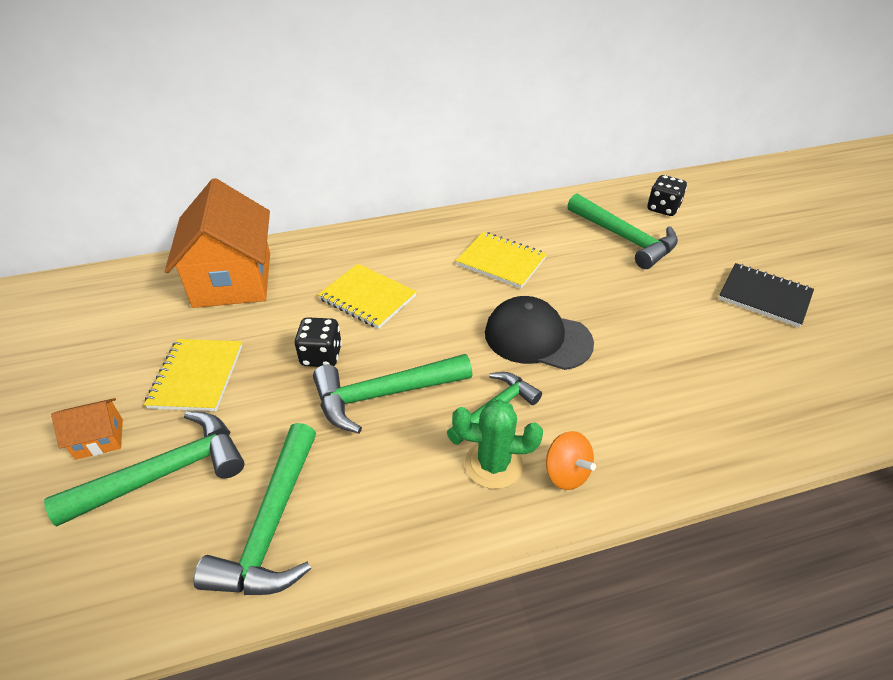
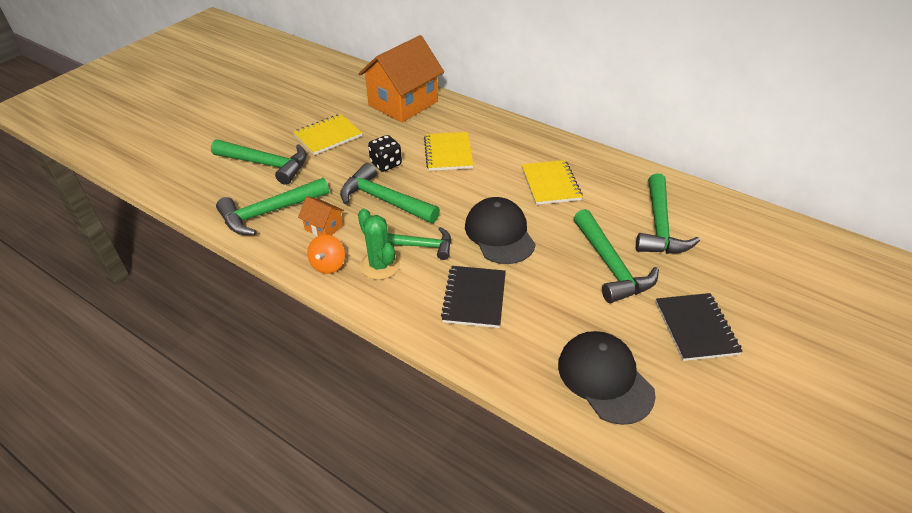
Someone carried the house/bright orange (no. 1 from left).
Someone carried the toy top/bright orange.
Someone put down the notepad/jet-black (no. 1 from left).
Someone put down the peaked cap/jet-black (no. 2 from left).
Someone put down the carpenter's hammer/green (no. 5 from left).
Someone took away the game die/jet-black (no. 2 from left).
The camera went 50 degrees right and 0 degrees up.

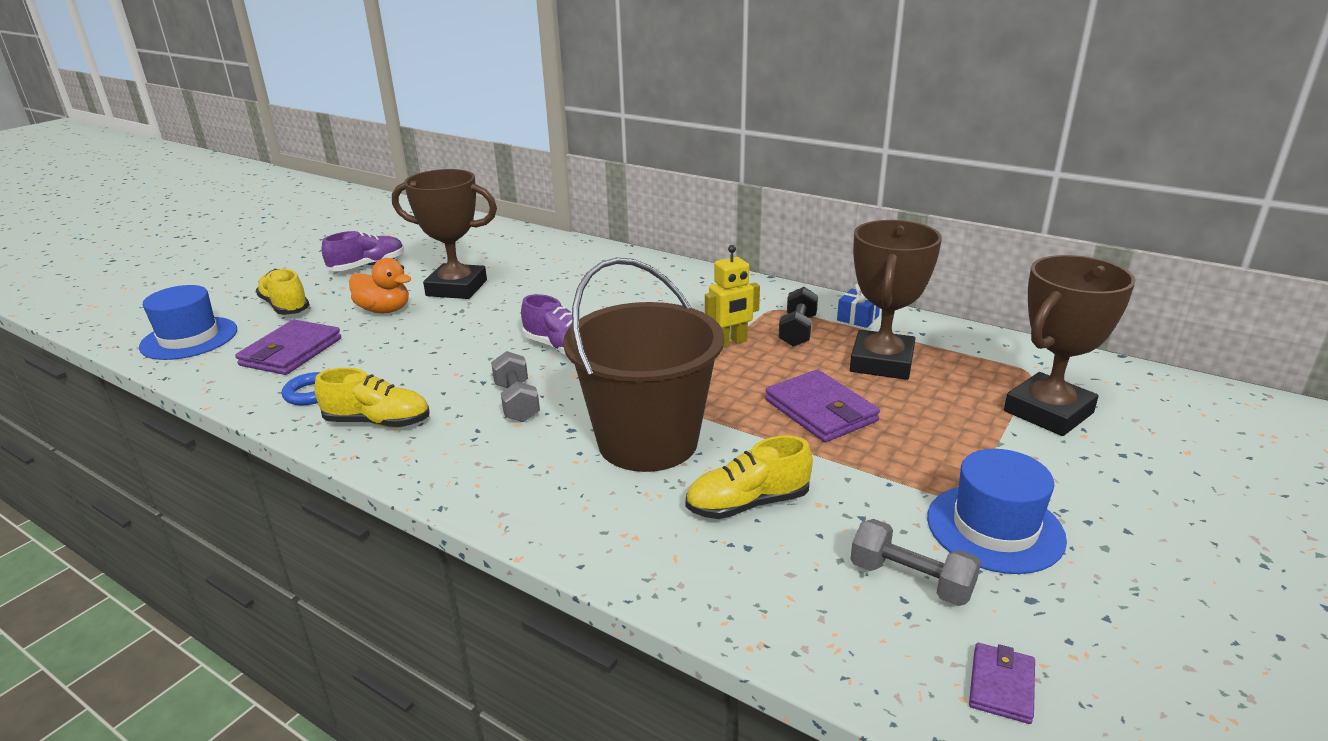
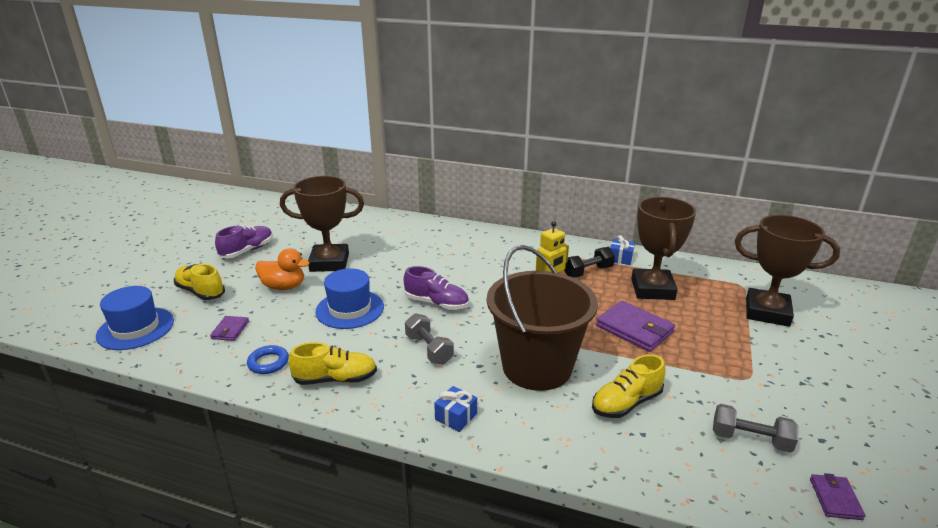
Someone scaled the card wallet/royal purple (no. 1 from left) by 0.54.
Someone carried the hat/cobalt (no. 2 from left).
Someone put down the gift/cobalt (no. 1 from left).
Someone rotated the free weight/jet-black by 60 degrees clockwise.
Someone rotated the prize cup/russet (no. 3 from left) by 75 degrees clockwise.
The camera went 15 degrees left and 0 degrees up.

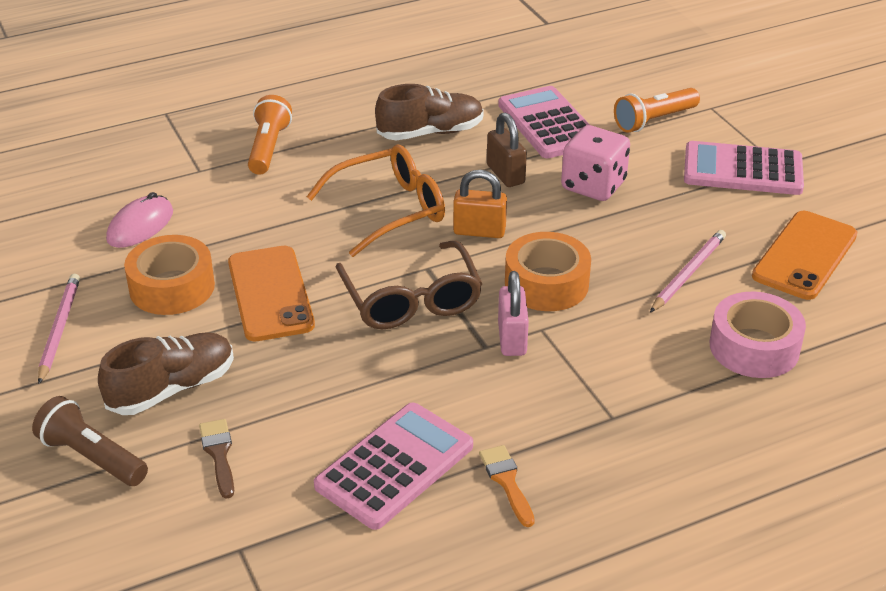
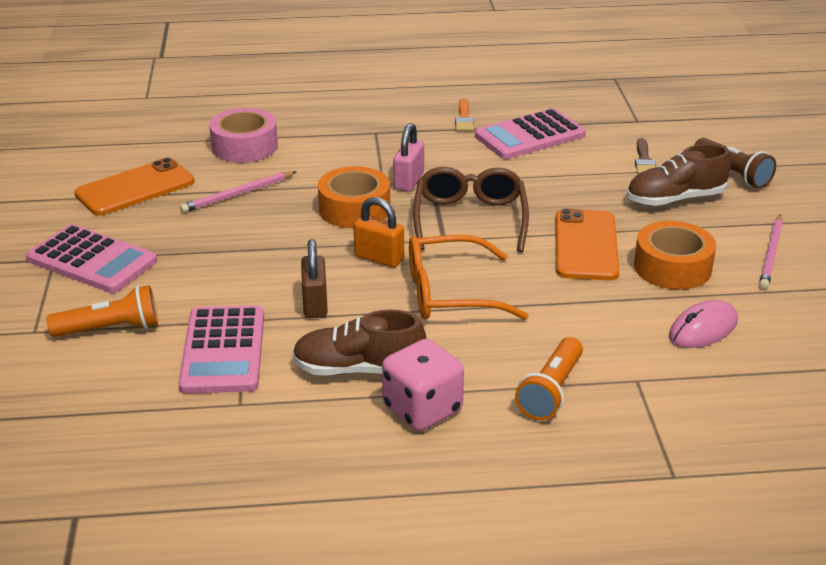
Someone carried the game die/rose-pink.
The camera went 160 degrees left and 5 degrees down.

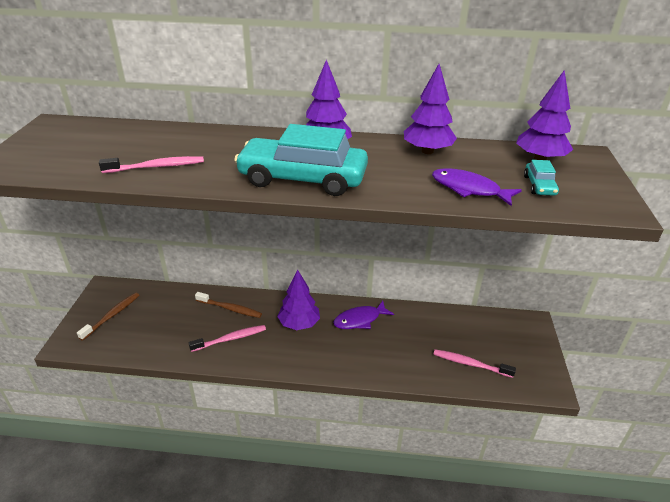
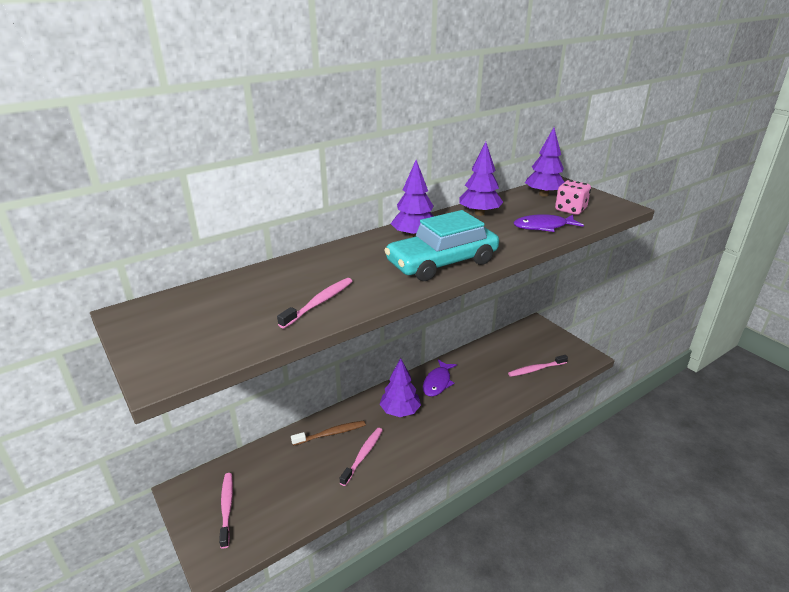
Someone repainted the toothbrush/russet (no. 1 from left), which became the toothbrush/rose-pink (no. 1 from left).
Someone swapped the automobile/teal (no. 2 from left) for the game die/rose-pink.
The camera went 40 degrees left and 5 degrees down.

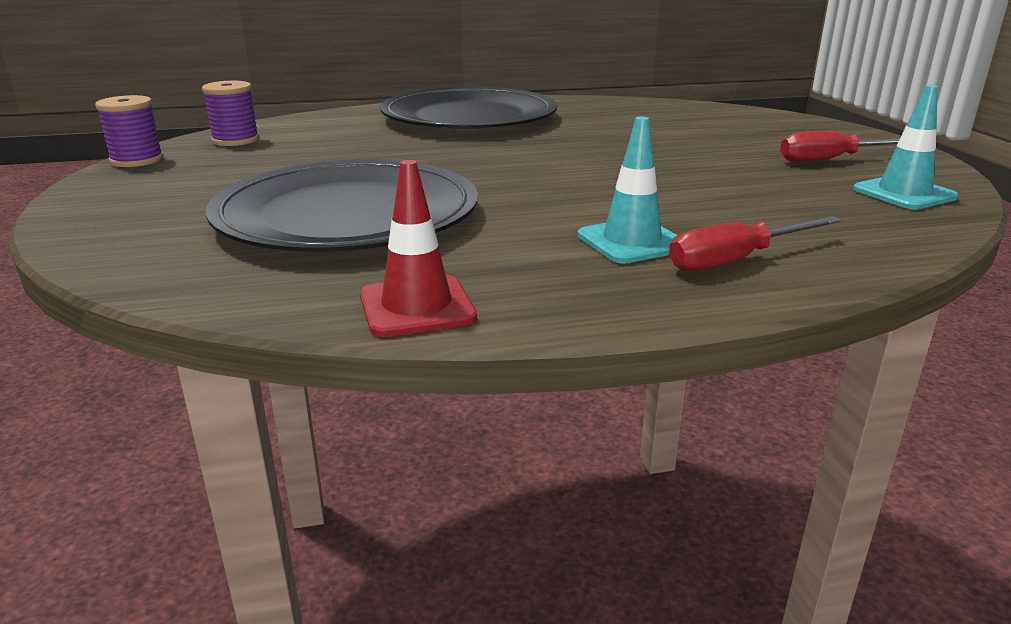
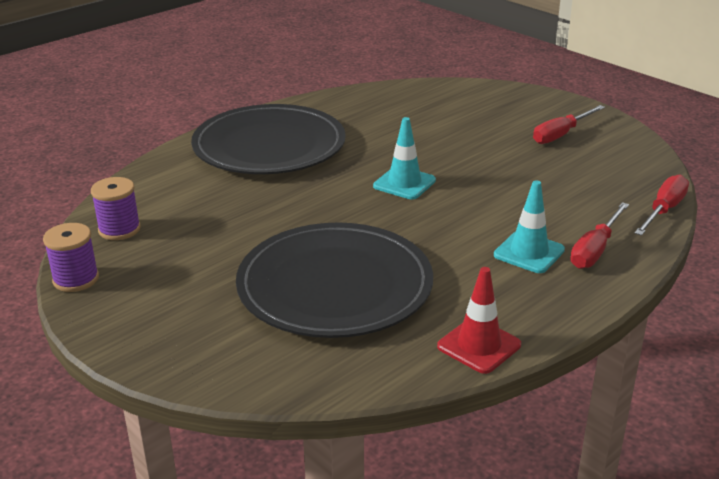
Someone carried the traffic cone/teal (no. 2 from left in the first image).
Someone put down the hand screwdriver/scarlet (no. 3 from left).
The camera went 30 degrees left and 5 degrees up.

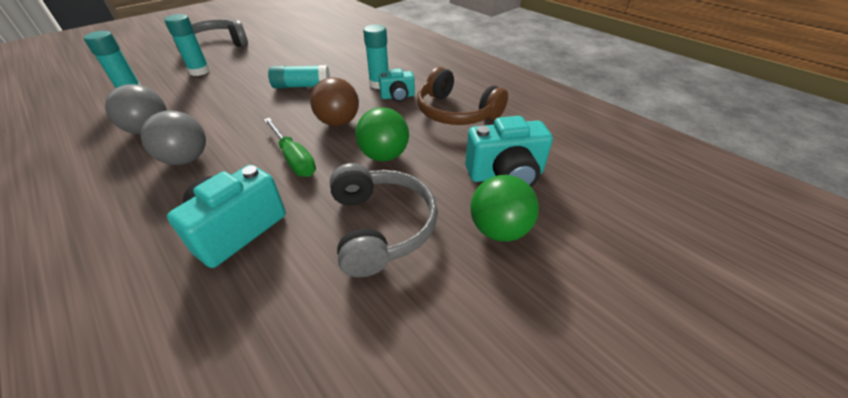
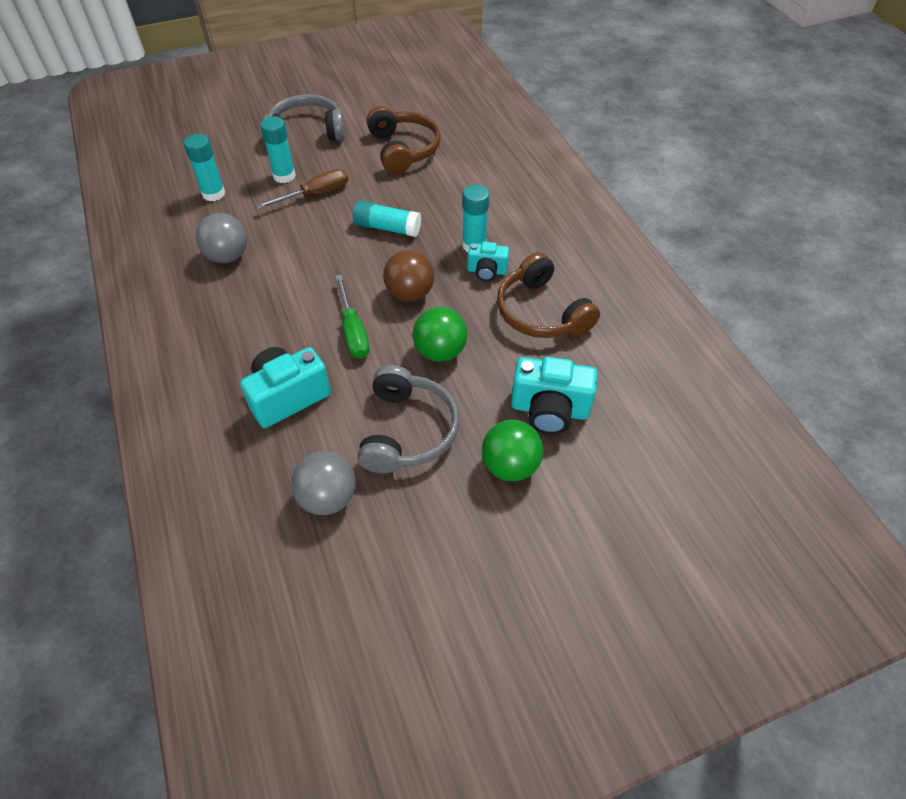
Someone put down the hand screwdriver/russet.
Someone carried the ball/grey (no. 2 from left).
Someone put down the over-ear headphones/russet (no. 1 from left).
The camera went 20 degrees right and 10 degrees up.

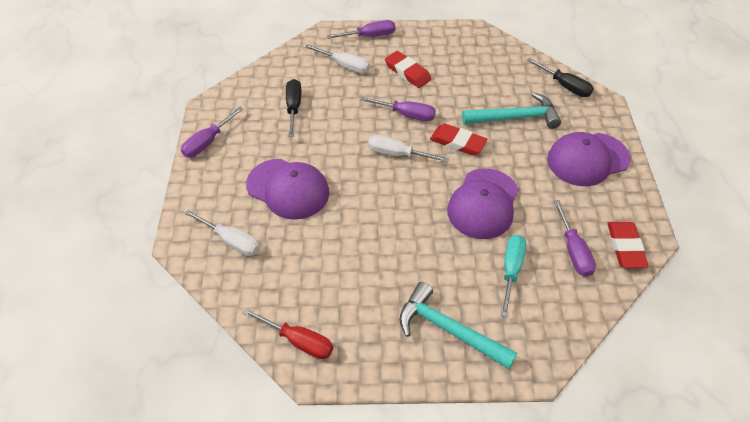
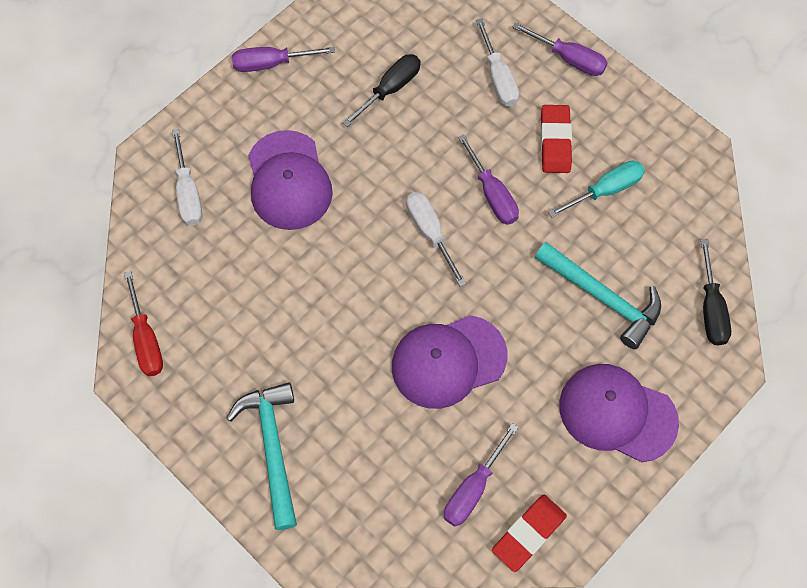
Someone carried the hand screwdriver/teal.
Someone took away the eraser/scarlet (no. 2 from left).
The camera went 45 degrees right and 15 degrees up.

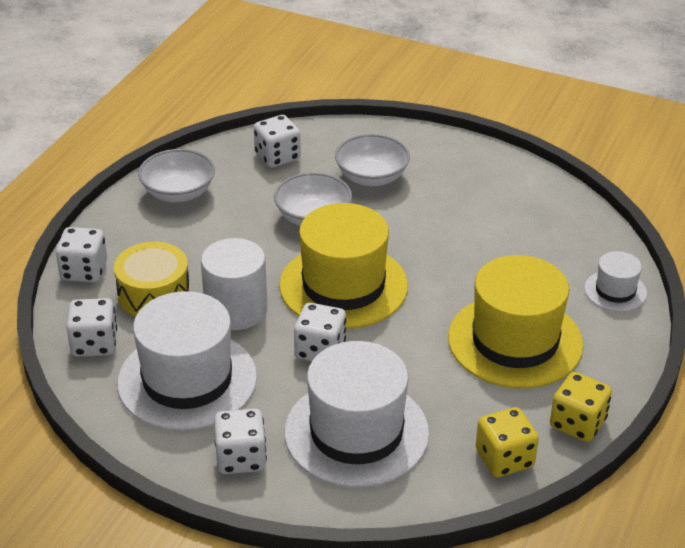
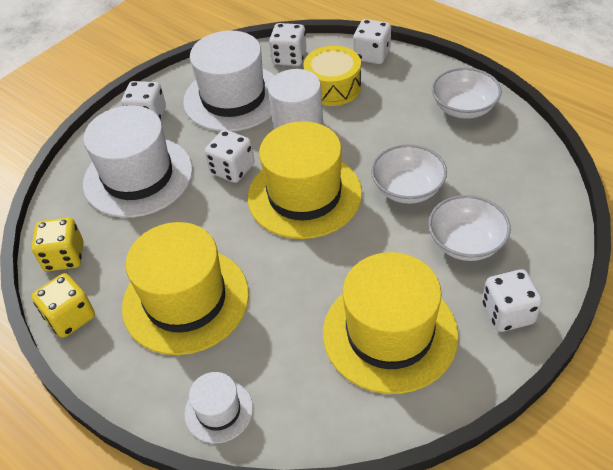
Someone put down the hat/golden (no. 3 from left).
Someone carried the game die/white (no. 4 from left in the first image).
The camera went 110 degrees right and 10 degrees up.

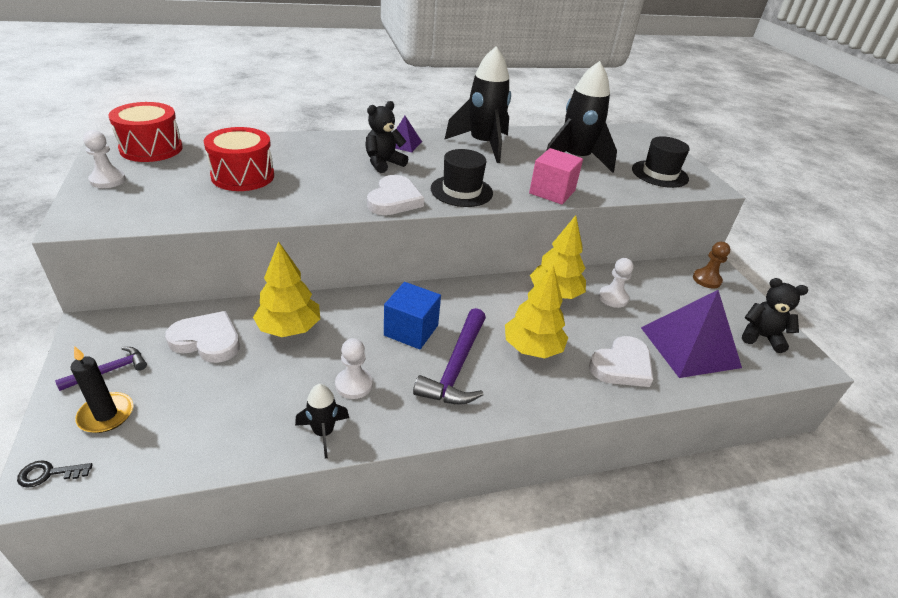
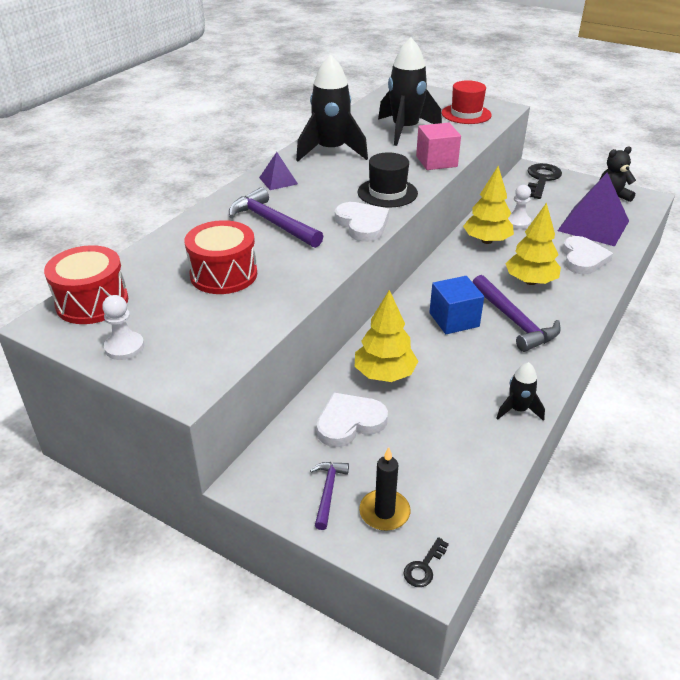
Someone put down the carpenter's hammer/royal purple (no. 1 from left).
Someone repainted the hat/jet-black (no. 2 from left), which became the hat/scarlet.
Someone swapped the pawn/russet for the key/jet-black (no. 2 from left).
Someone took away the pawn/white (no. 2 from left).
Someone took away the teddy/jet-black (no. 1 from left).
The camera went 40 degrees left and 0 degrees up.

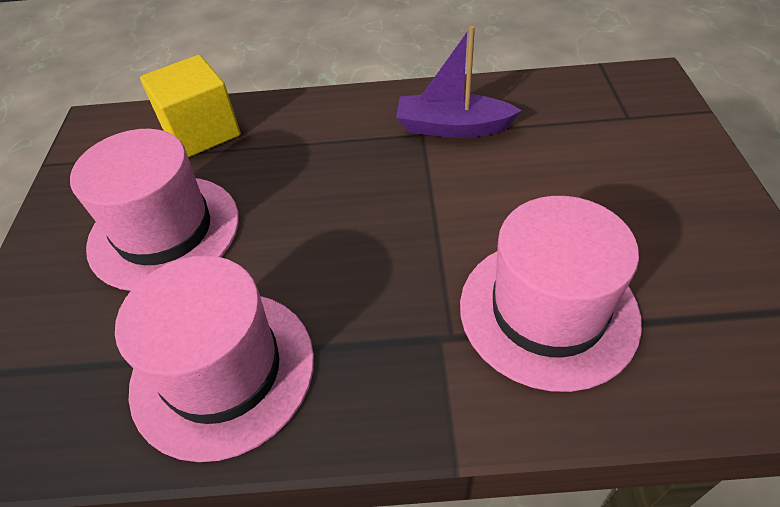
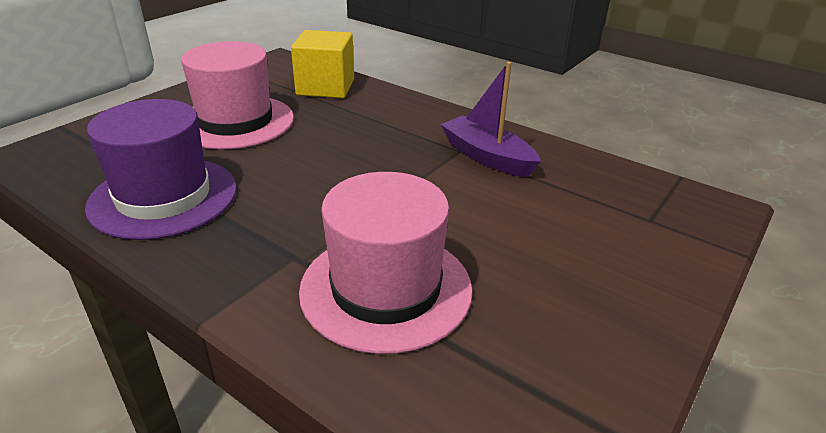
Someone repainted the hat/rose-pink (no. 2 from left), which became the hat/royal purple.
The camera went 35 degrees right and 15 degrees down.

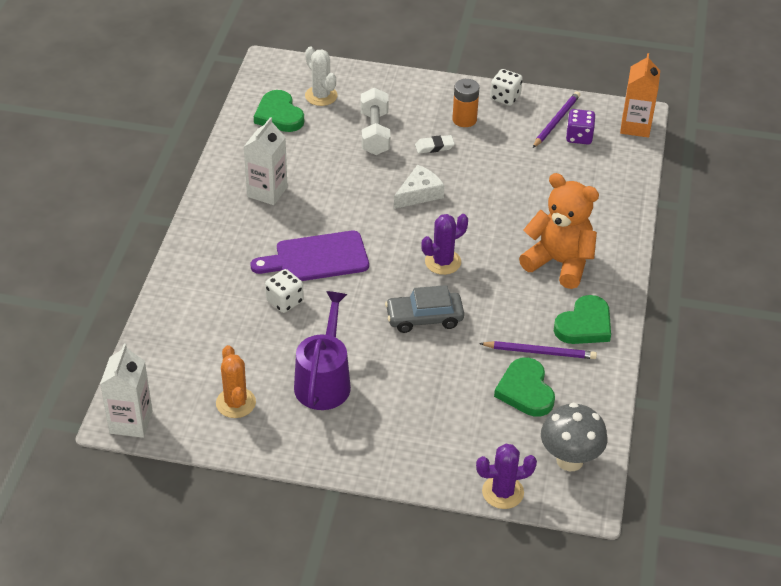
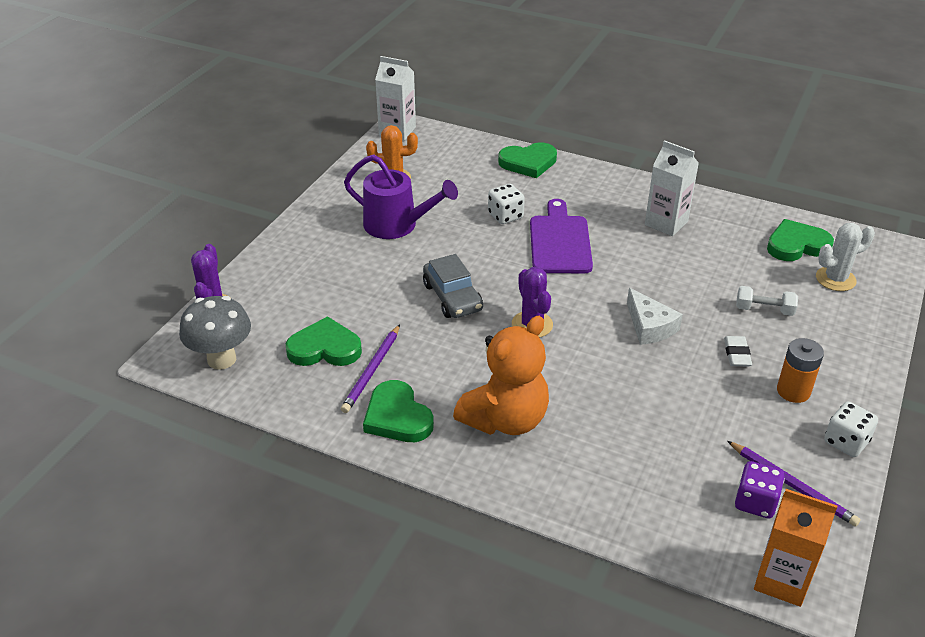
Someone rotated the automobile/grey by 150 degrees clockwise.
Someone put down the heart shape/green (no. 3 from left).
Someone scaled the free weight/white by 0.64.
The camera went 105 degrees right and 5 degrees down.

